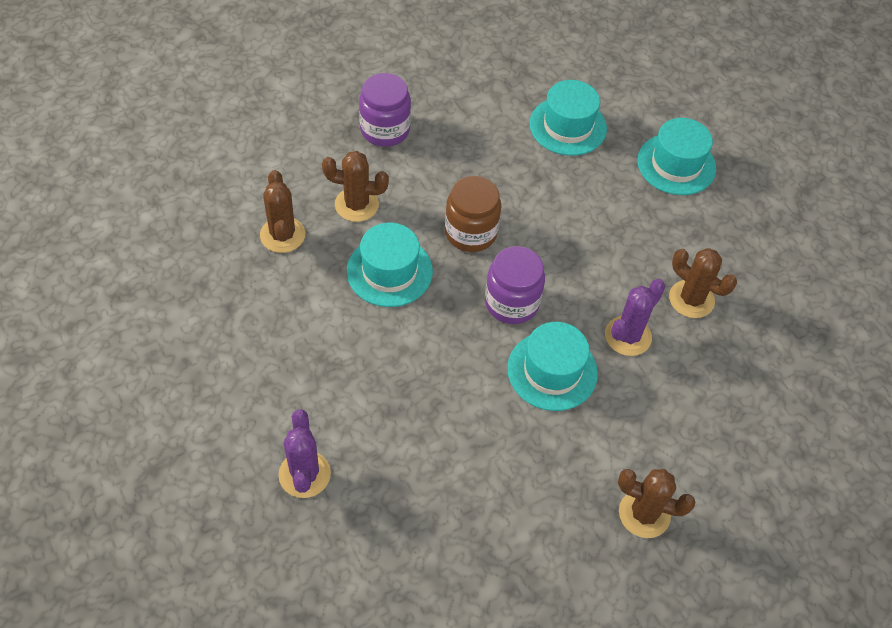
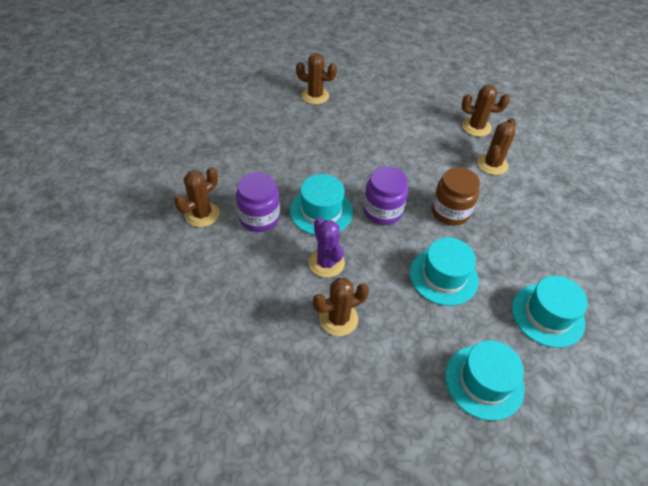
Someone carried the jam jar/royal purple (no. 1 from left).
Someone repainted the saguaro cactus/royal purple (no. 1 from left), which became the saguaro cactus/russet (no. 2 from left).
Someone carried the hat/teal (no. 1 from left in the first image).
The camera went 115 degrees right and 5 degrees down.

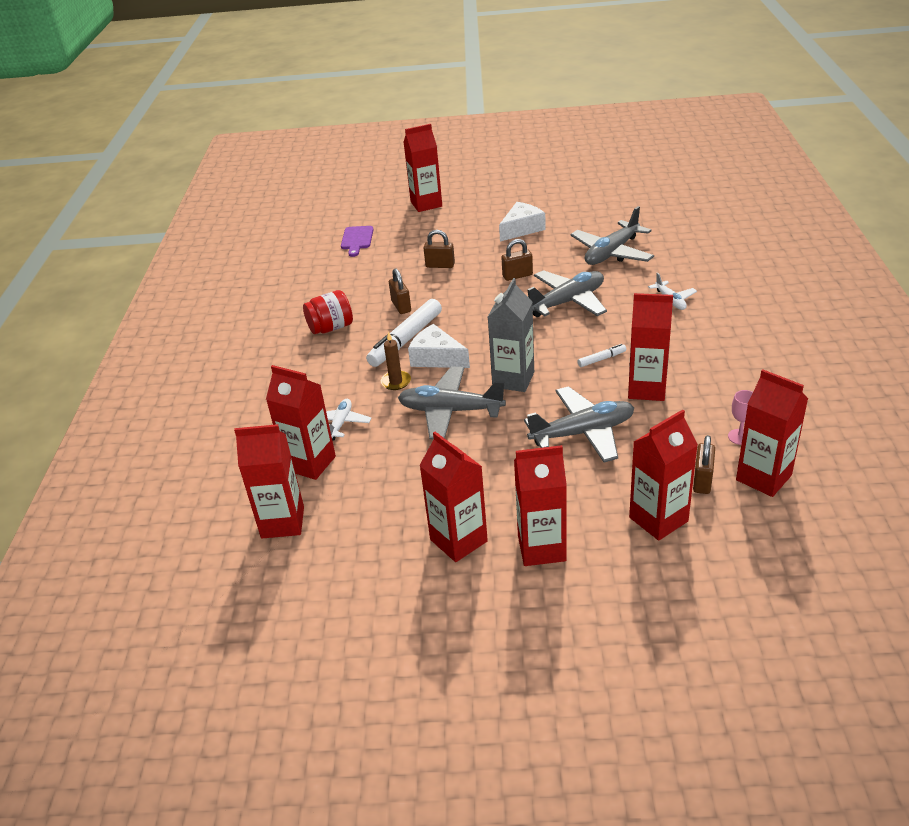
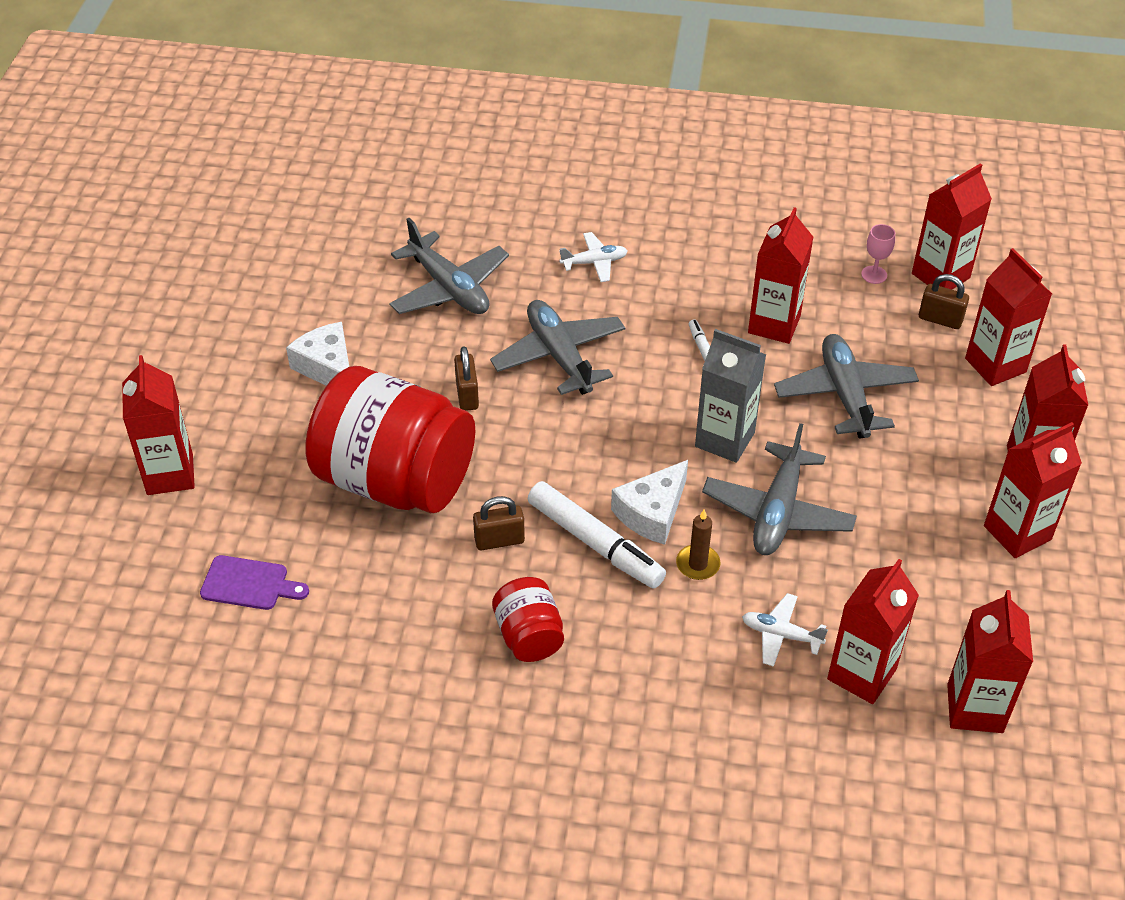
Someone swapped the padlock/russet (no. 2 from left) for the jam jar/scarlet (no. 1 from left).
The camera went 85 degrees left and 10 degrees up.

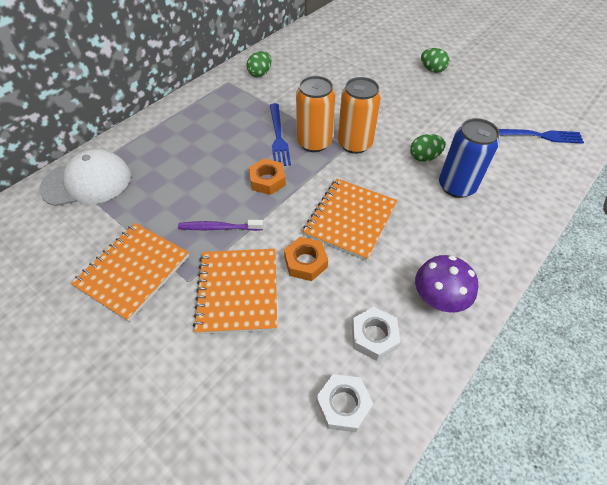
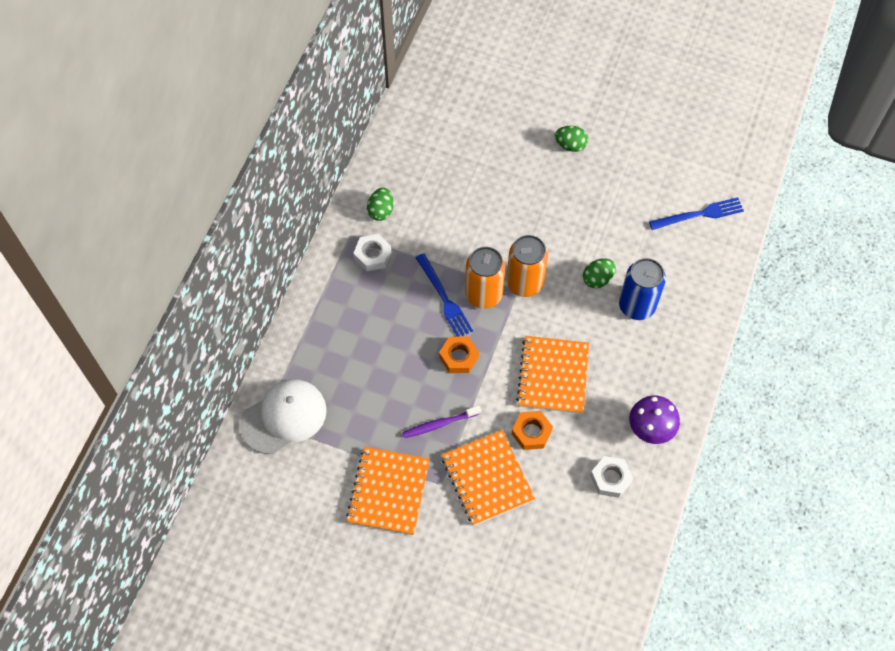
Someone carried the hexagon nut/white (no. 1 from left).
The camera went 20 degrees left and 10 degrees up.

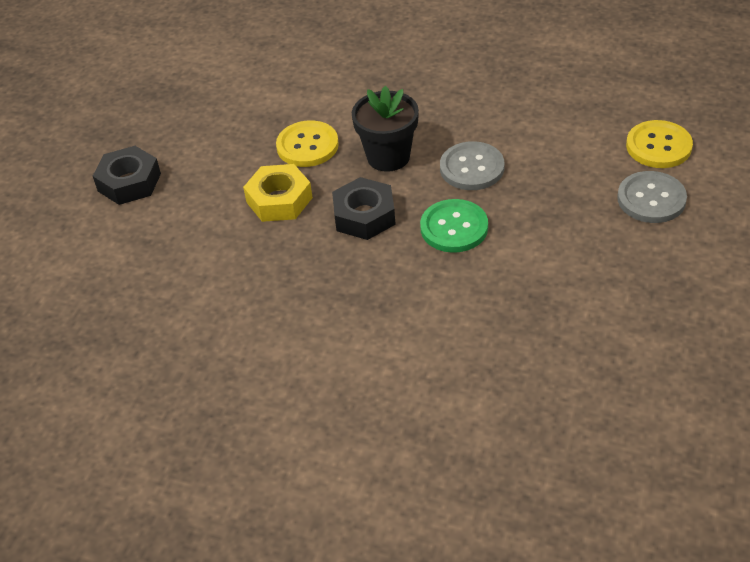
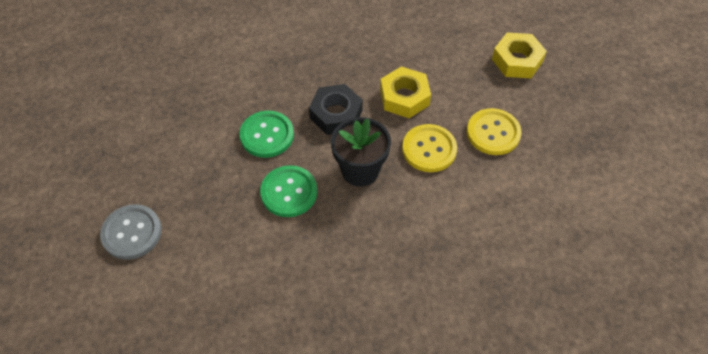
Someone repainted the sewing button/grey (no. 1 from left), which became the sewing button/green (no. 2 from left).
Someone carried the sewing button/golden (no. 2 from left).
Someone repainted the hexagon nut/jet-black (no. 1 from left), which became the hexagon nut/golden (no. 2 from left).
The camera went 140 degrees right and 10 degrees up.

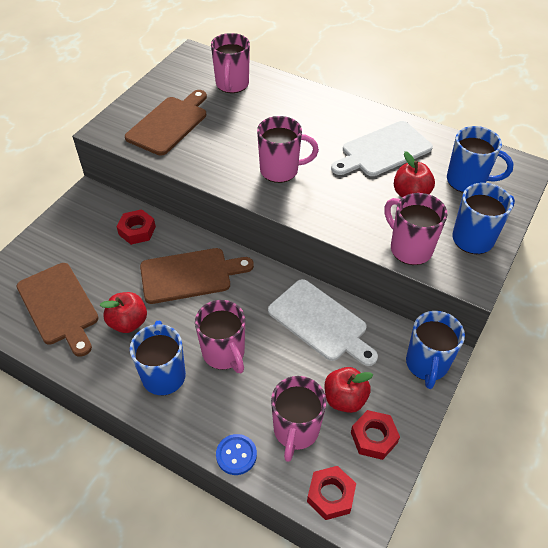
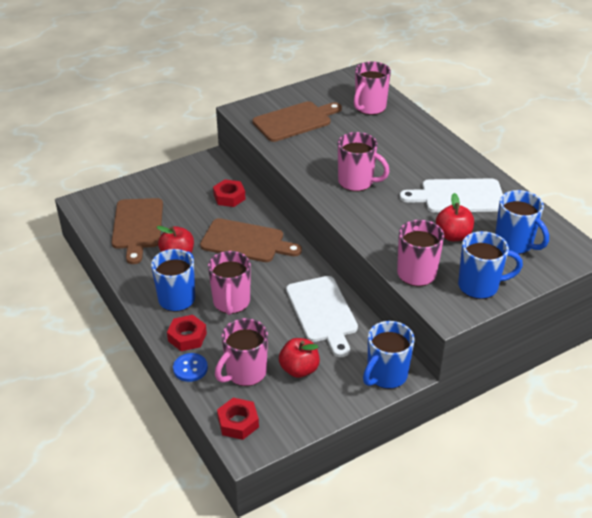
Someone carried the hexagon nut/scarlet (no. 3 from left in the first image).
The camera went 30 degrees right and 10 degrees down.

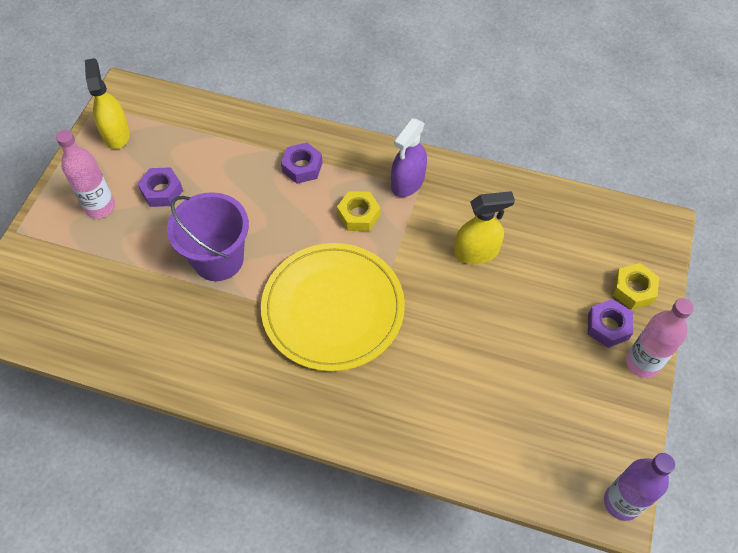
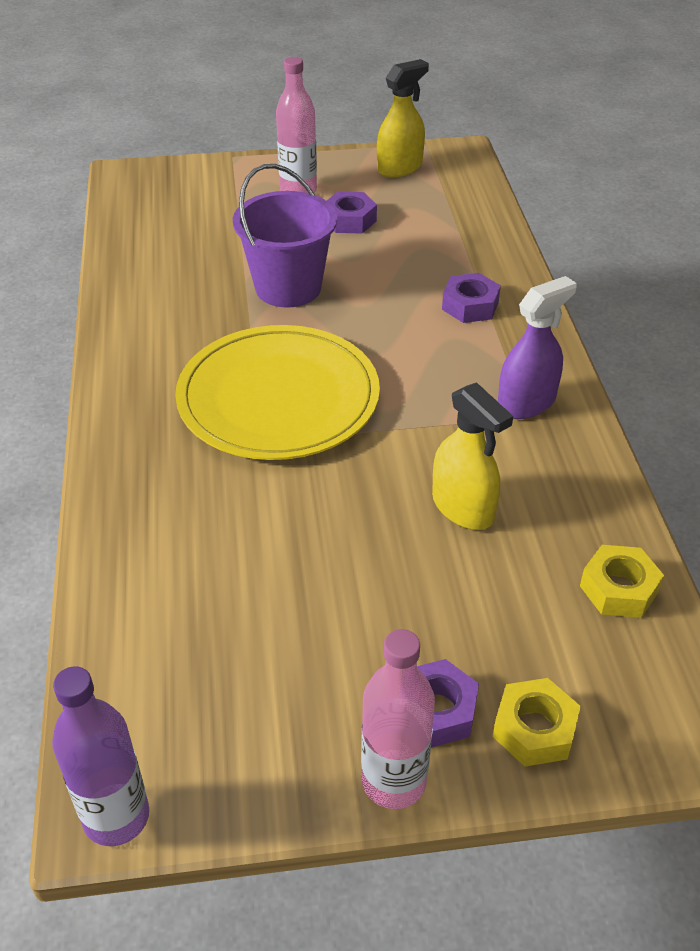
Someone rotated the spray cleaner/royal purple by 135 degrees clockwise.
Someone carried the hexagon nut/golden (no. 1 from left in the first image).
The camera went 65 degrees right and 15 degrees down.

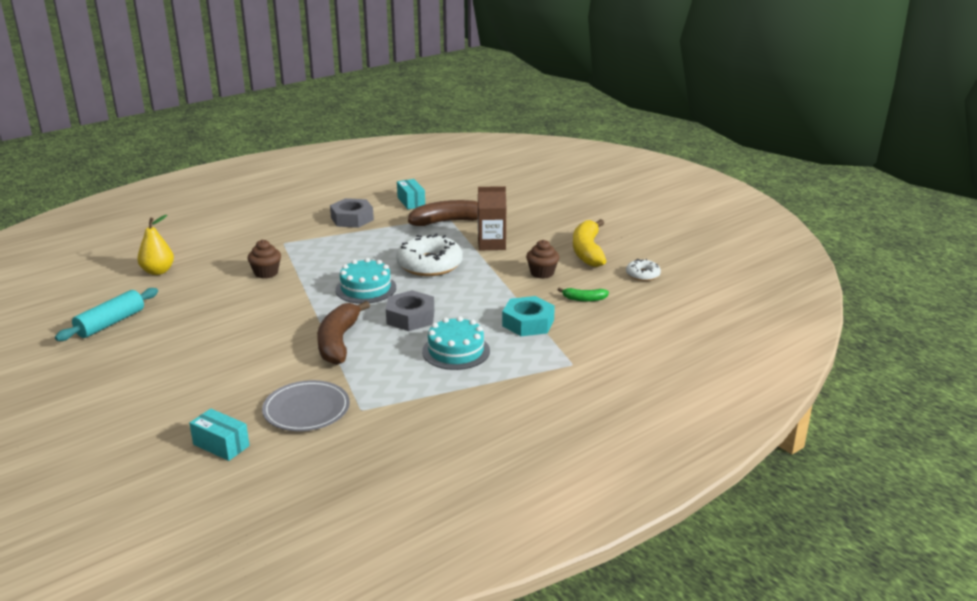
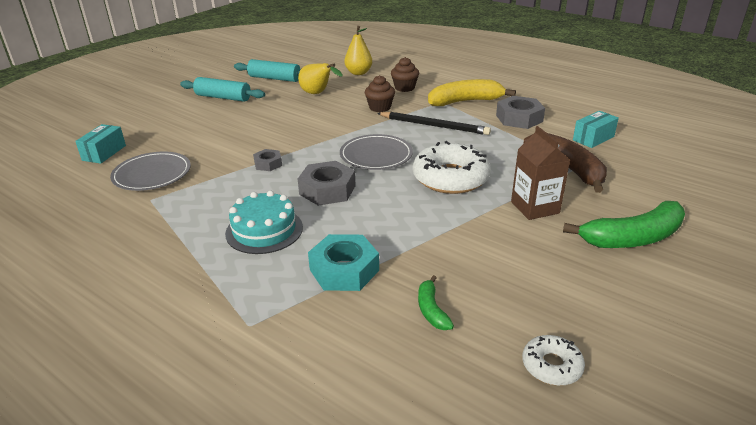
Someone put down the dough roller/teal (no. 1 from left).
Someone swapped the banana fruit/russet (no. 1 from left) for the hexagon nut/grey (no. 1 from left).
Someone put down the pear/golden (no. 1 from left).
Someone swapped the cake/teal (no. 1 from left) for the dinner plate/grey (no. 2 from left).
Someone put down the lead pencil/jet-black.
Someone carried the cupcake/russet (no. 2 from left).
Someone carried the banana fruit/golden.
Someone put down the banana fruit/green (no. 2 from left).
The camera went 75 degrees right and 5 degrees up.

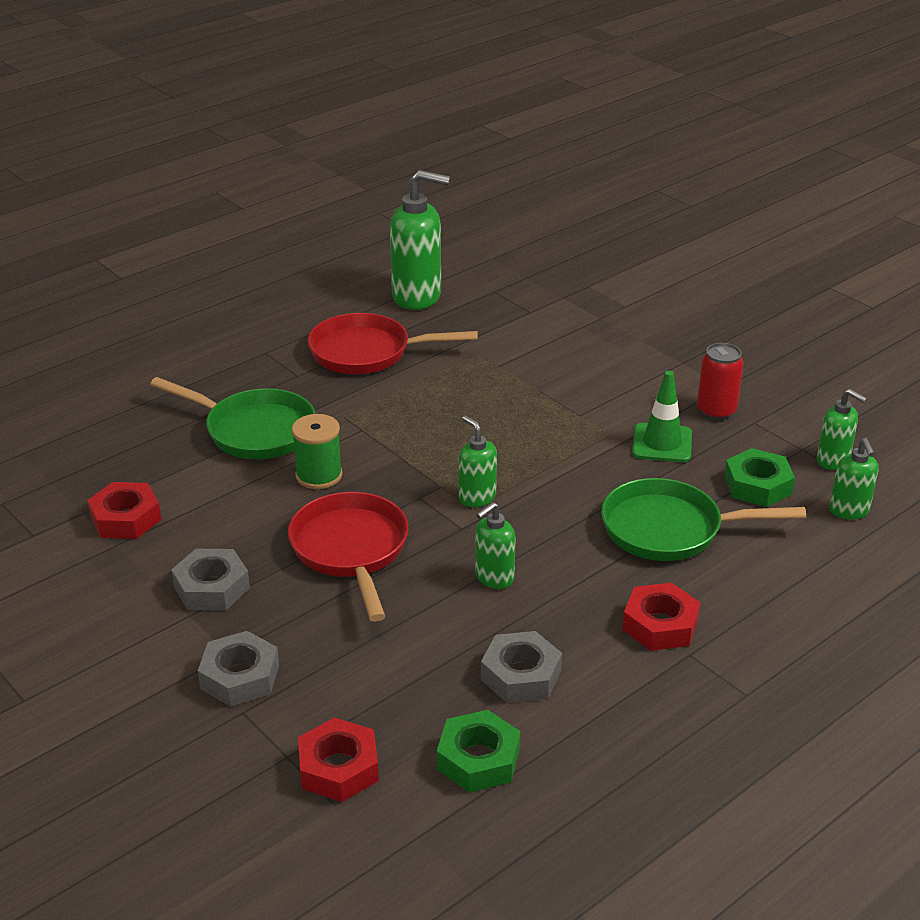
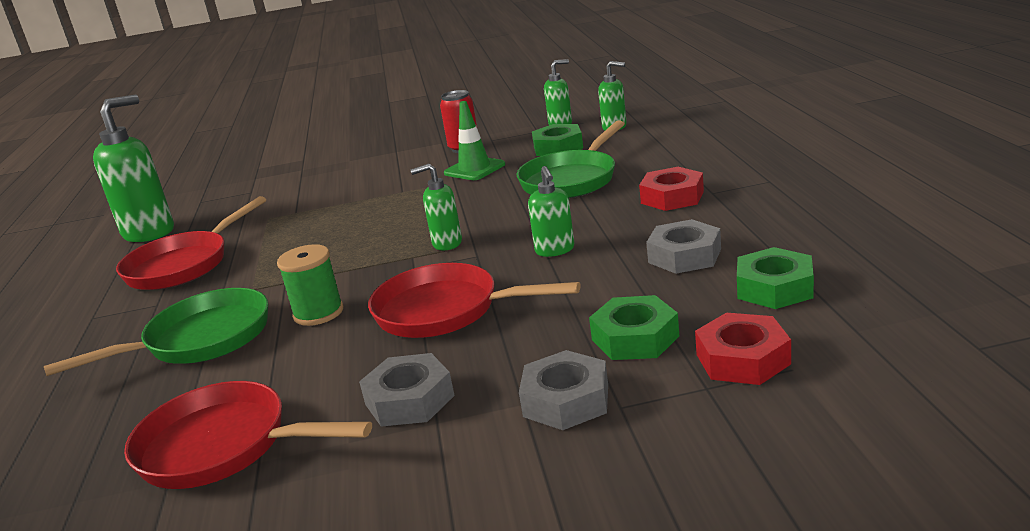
Someone swapped the hexagon nut/scarlet (no. 1 from left) for the skillet/scarlet (no. 2 from left).
Someone put down the hexagon nut/green (no. 2 from left).
The camera went 55 degrees left and 10 degrees down.

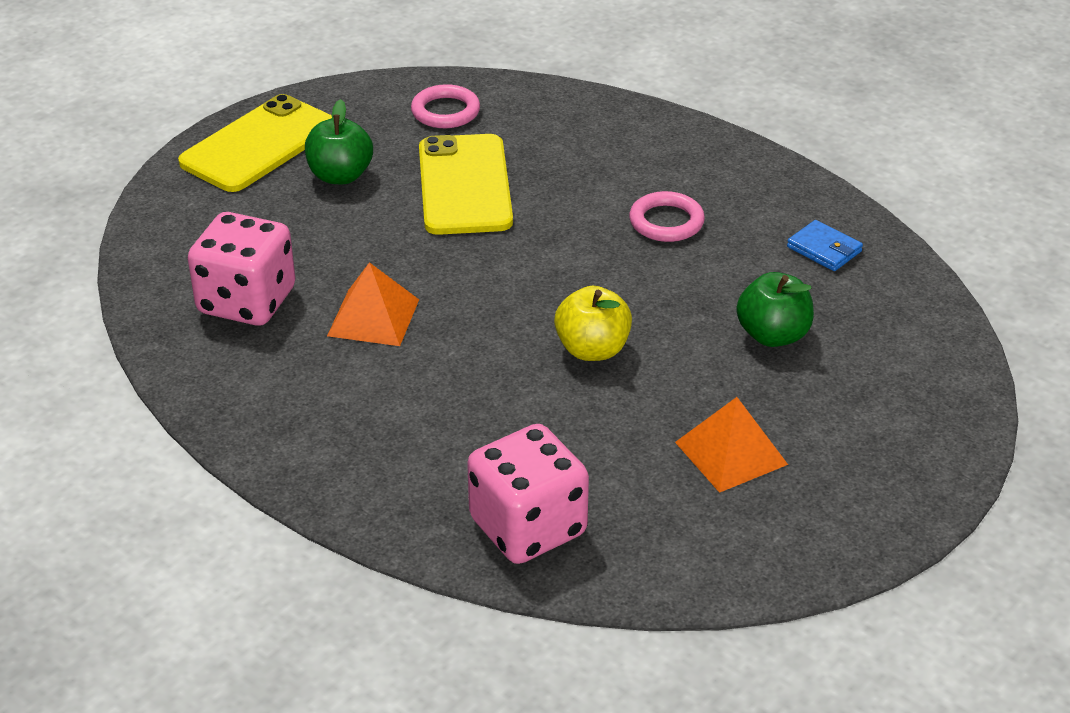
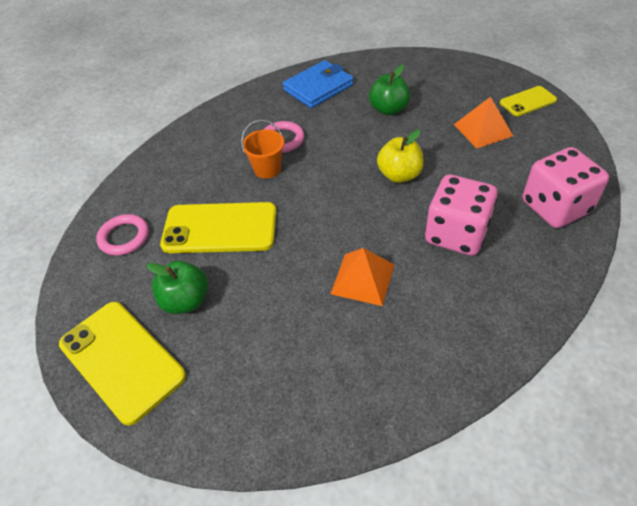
Someone put down the bucket/bright orange.
Someone scaled the card wallet/cobalt by 1.79.
Someone carried the game die/rose-pink (no. 1 from left).
Someone put down the phone/golden (no. 3 from left).
The camera went 80 degrees left and 10 degrees up.

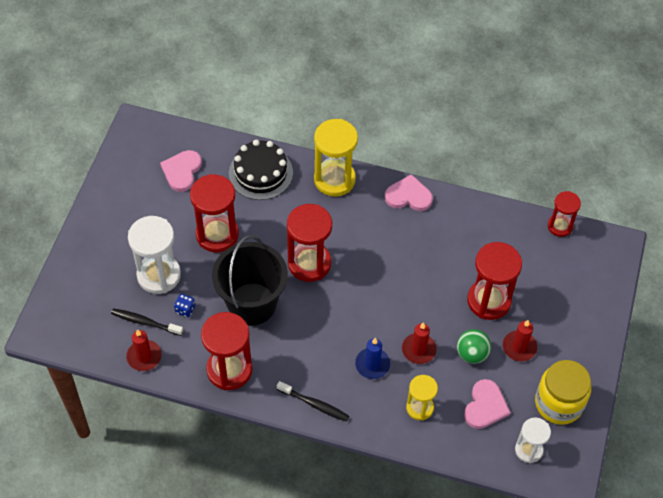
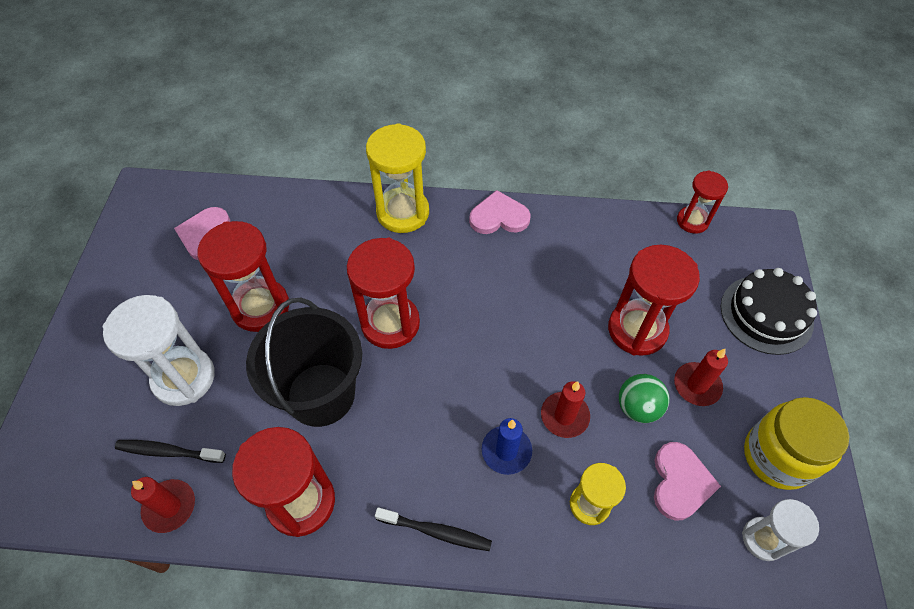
Someone carried the cake/jet-black.
Someone took away the game die/cobalt.
The camera went 10 degrees left and 0 degrees up.

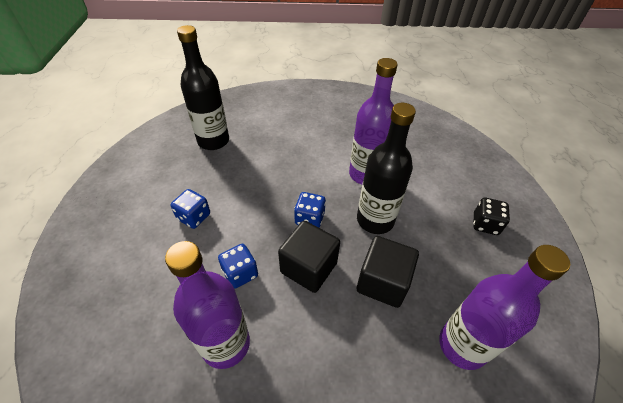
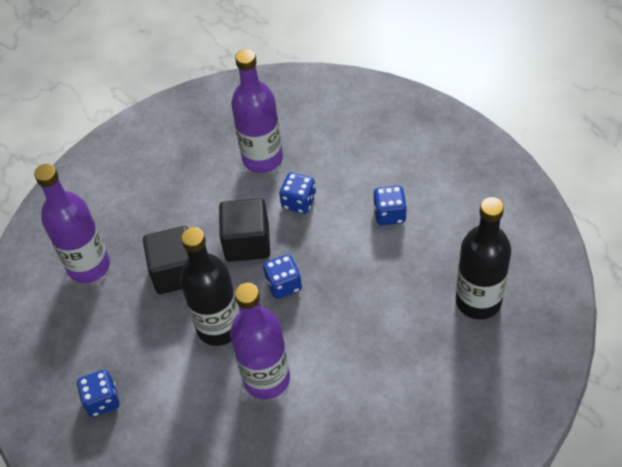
Someone repainted the game die/jet-black, which became the game die/cobalt (no. 1 from left).
The camera went 150 degrees right and 5 degrees up.

